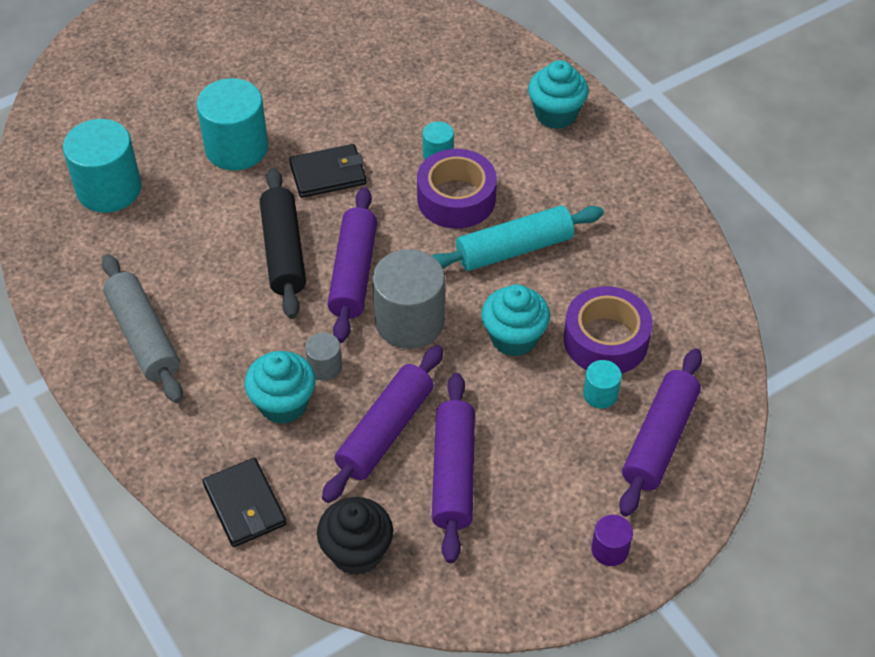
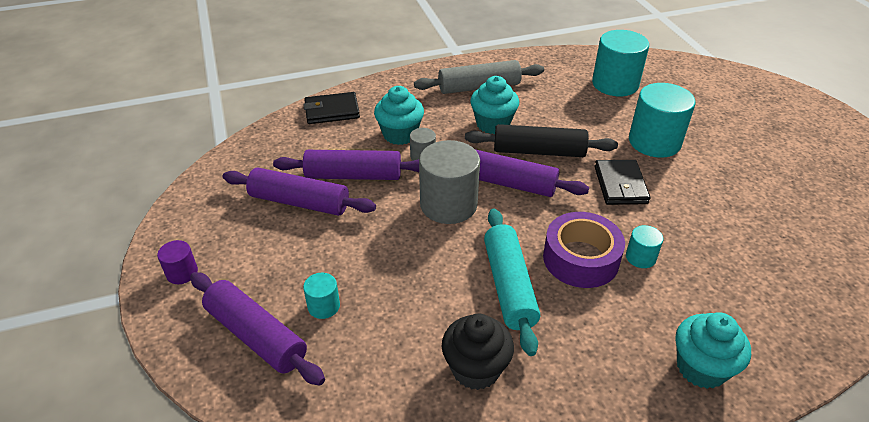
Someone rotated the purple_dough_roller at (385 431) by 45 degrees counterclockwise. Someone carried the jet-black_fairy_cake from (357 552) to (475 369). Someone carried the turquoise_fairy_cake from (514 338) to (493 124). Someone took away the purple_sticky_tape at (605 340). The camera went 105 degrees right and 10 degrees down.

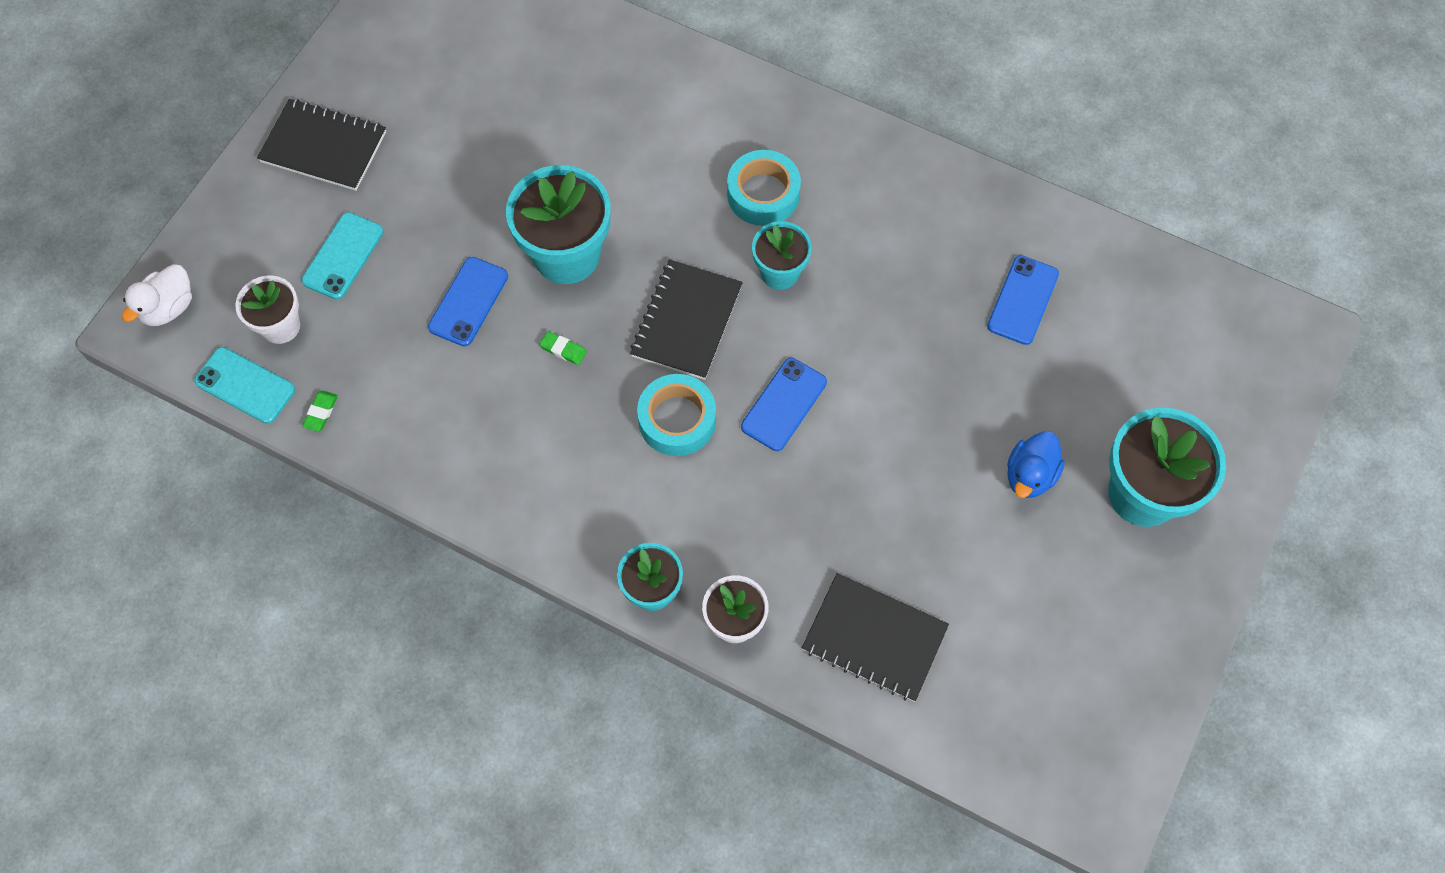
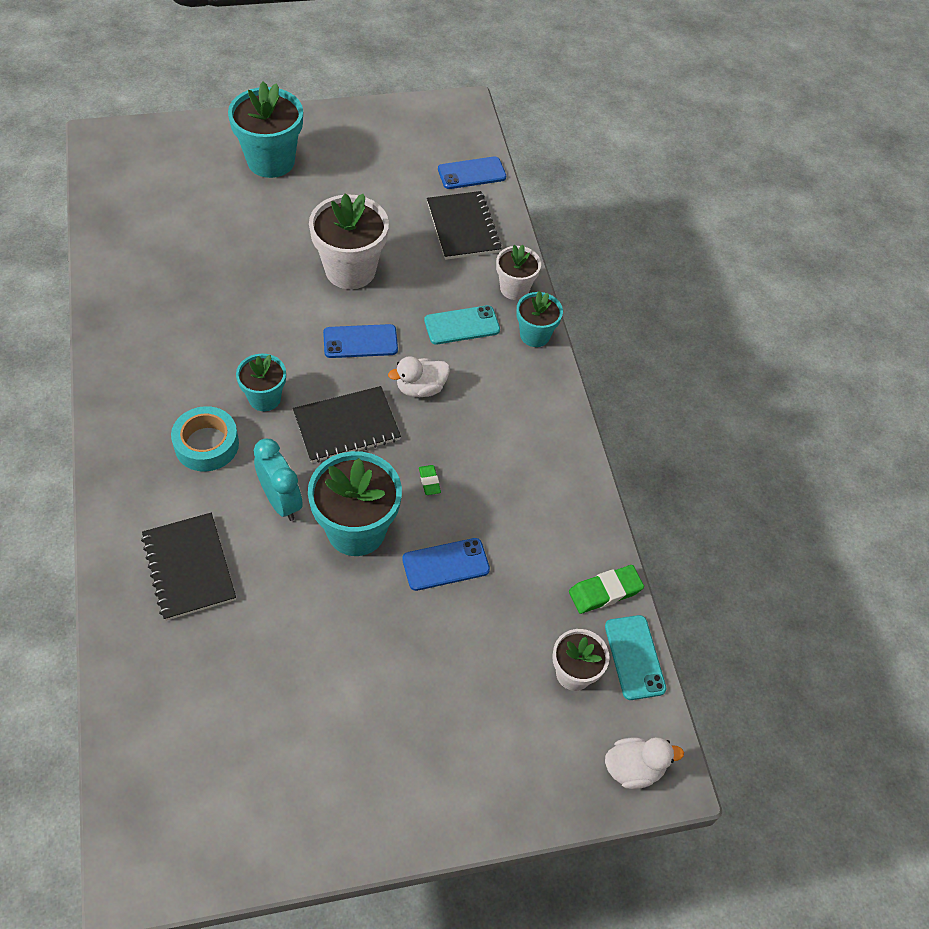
Someone carried the jet-black_notebook from (324 147) to (189 567). Someone put down the turquoise_alarm_clock at (281 501). Someone put down the snow-white_potted_plant at (350 270). Someone swapped the turquoise_sticky_tape at (677 420) for the snow-white_duck at (420 388). Someone carried the turquoise_phone from (343 256) to (462 325). Someone carried the blue_phone from (1022 300) to (472 173). Someone scaled the emerald_eraser at (321 412) by 1.79. Someone took away the blue_duck at (1029 475). The camera went 135 degrees left and 10 degrees down.

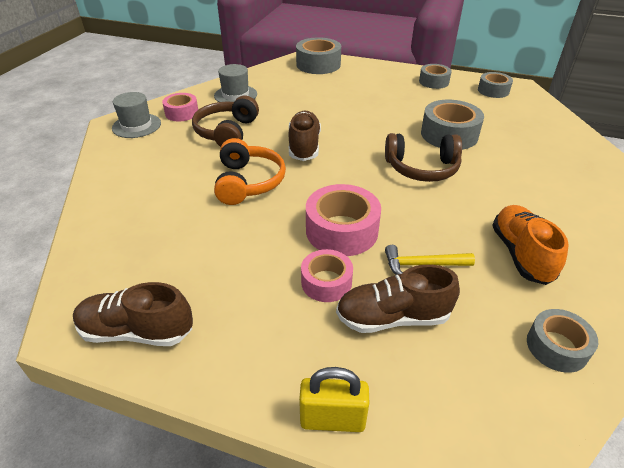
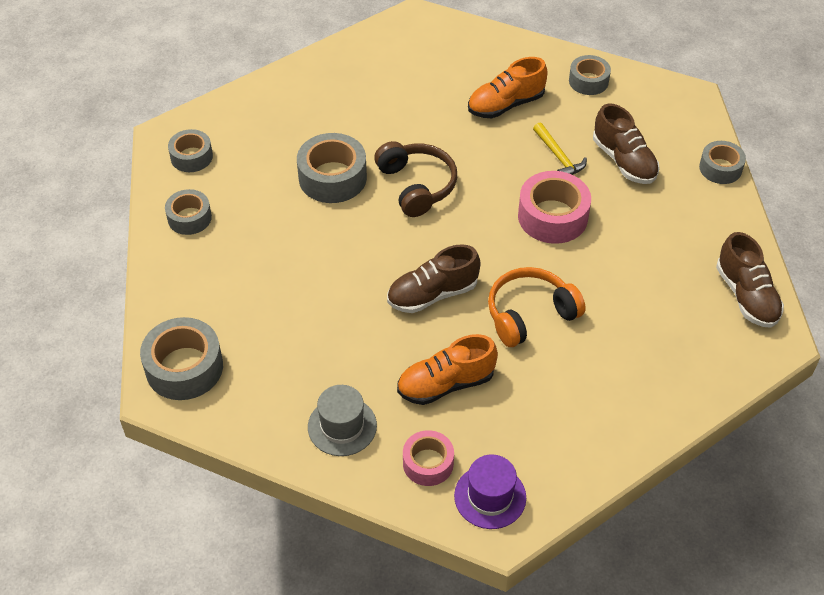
Someone swapped the brown_headphones at (227 132) for the bright_orange_shoe at (446 384). Someone repainted the ash-grey_tall_hat at (136 126), which became the purple_tall_hat at (490 496). Someone swapped the yellow_padlock at (332 419) for the ash-grey_sticky_tape at (720 168). Someone took away the rosy_sticky_tape at (326 282). The camera went 115 degrees left and 10 degrees up.

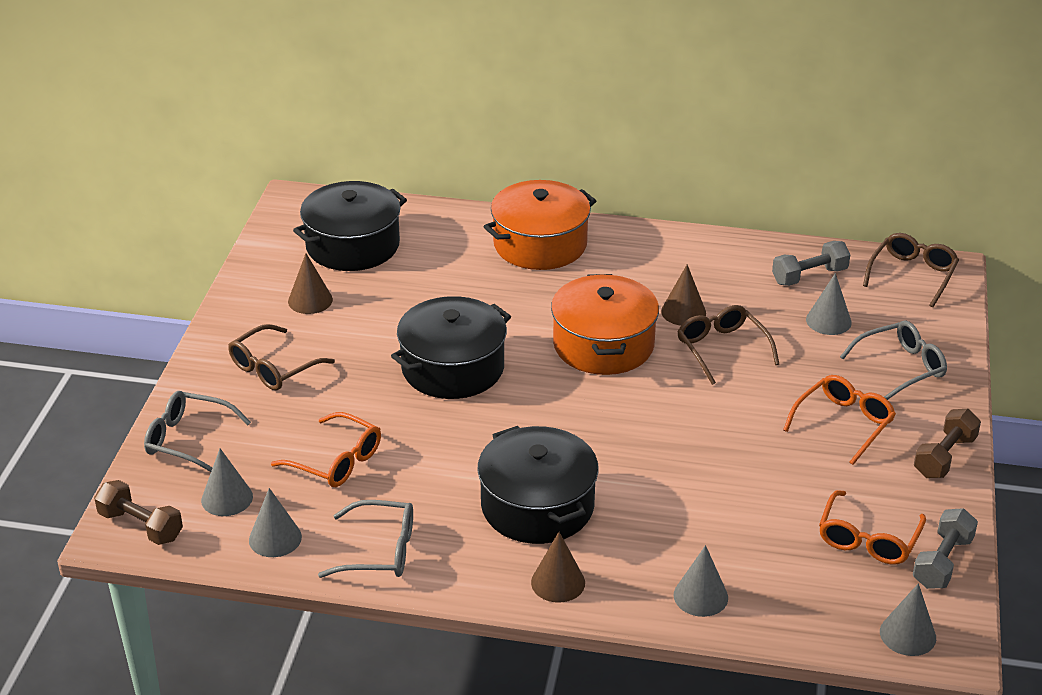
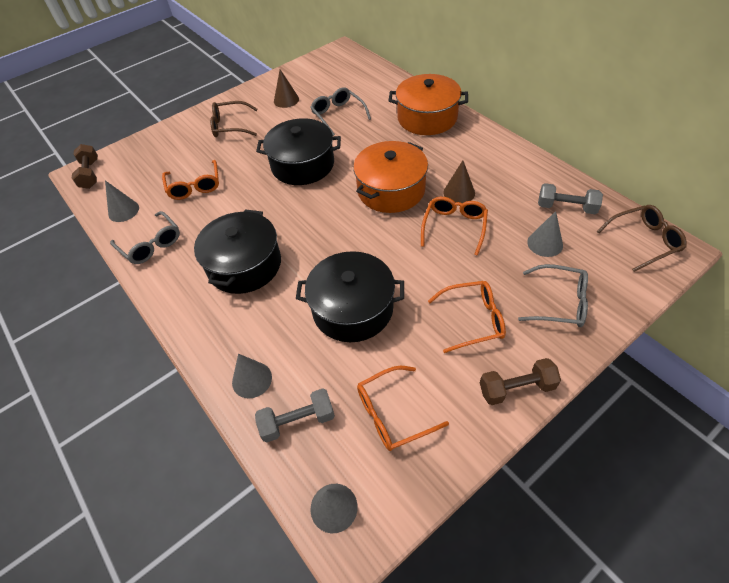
Someone carried the ash-grey_free_weight from (942 562) to (297 421). Someone carried the jet-black_pot from (352 245) to (352 309). Someone carried the ash-grey_glasses from (188 440) to (338 115). Someone repainted the brown_glasses at (722 349), which became the bright_orange_glasses at (454 227). Someone took away the ash-grey_cone at (227 498). Someone took away the brown_cone at (558 582). The camera went 45 degrees right and 15 degrees up.

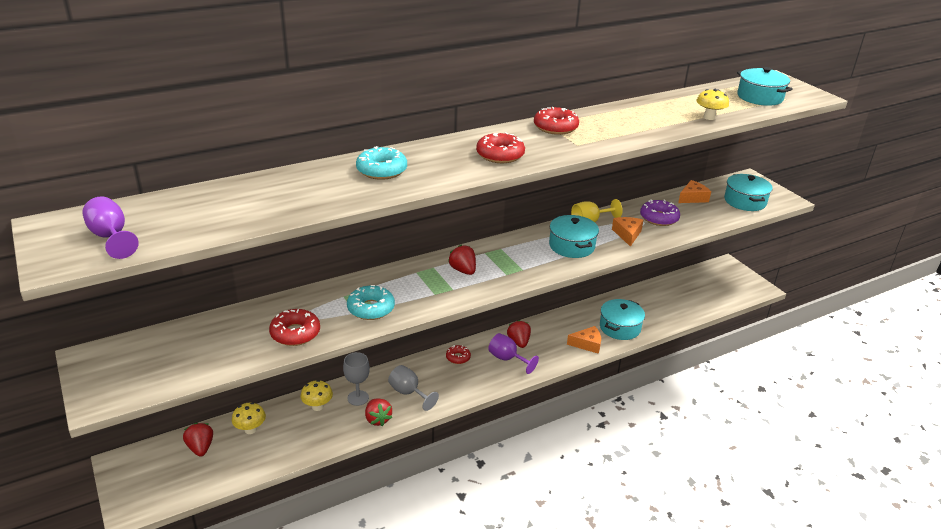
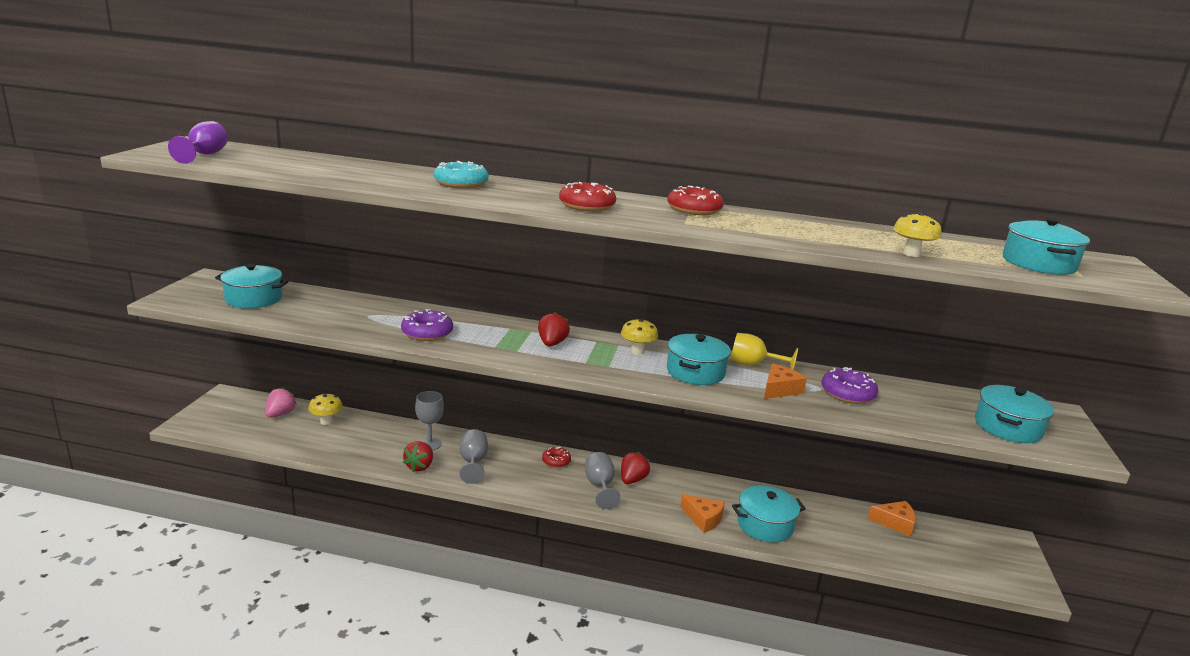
Someone put down the turquoise_pot at (254 299). Someone repainted the red_toy_strawberry at (200 448), which became the rosy_toy_strawberry at (280 414). Someone repainted the turquoise_doughnut at (371 308), which became the purple_doughnut at (427 333). Someone repainted the purple_wine_glass at (507 359), which became the ash-grey_wine_glass at (600 486). Someone carried the yellow_fungus from (317 406) to (637 351). Someone carried the bright_orange_piece_of_cheese from (692 198) to (895 523). Someone took away the red_doughnut at (295 333). The camera went 40 degrees right and 10 degrees down.

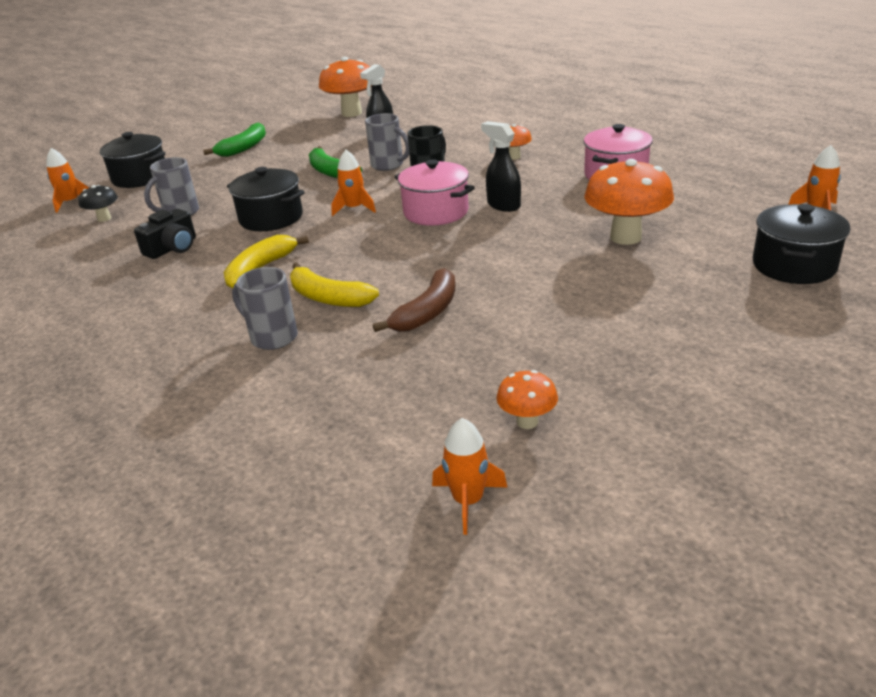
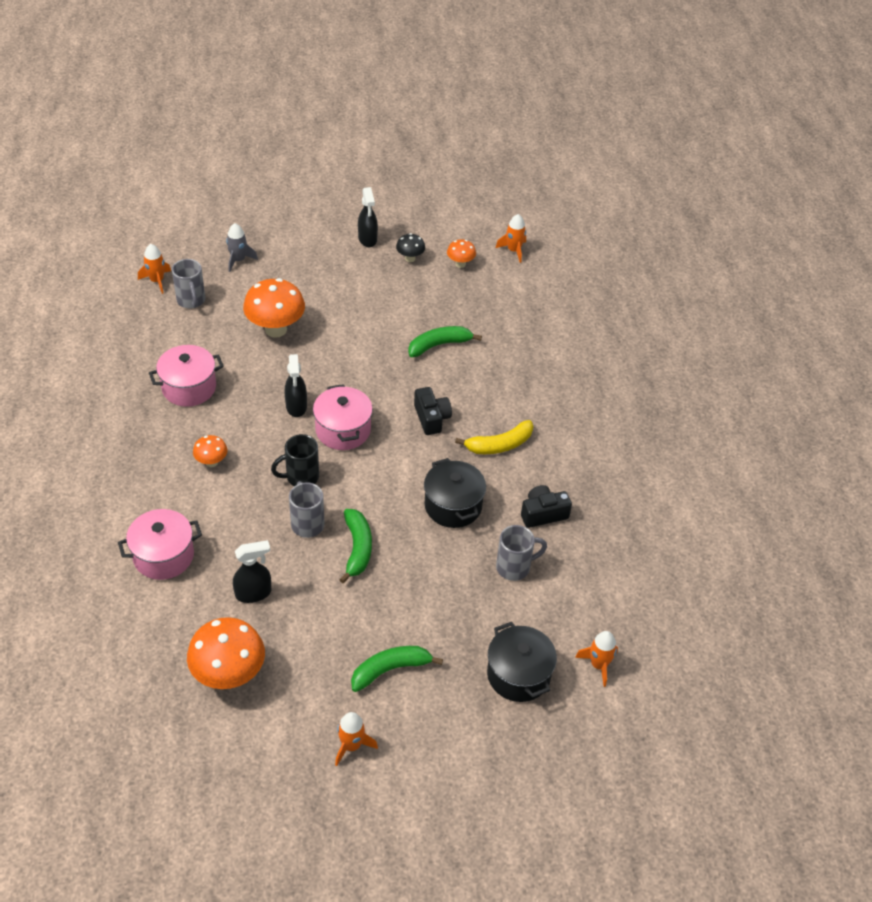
Someone put down the rosy_pot at (163 556). Someone carried the ash-grey_coffee_mug from (272 337) to (191 301). Someone swapped the jet-black_pot at (793 265) for the ash-grey_toy_rocket at (238 260). Someone carried the bright_orange_toy_rocket from (354 209) to (351 745). Someone put down the jet-black_spray_bottle at (367 239). Someone carried the jet-black_fungus from (104 218) to (410 258). Someone repainted the brown_toy_banana at (427 312), which became the emerald_toy_banana at (439 345). Someone put down the jet-black_photo_camera at (431 418). Someone took away the yellow_toy_banana at (328 298). The camera went 150 degrees left and 15 degrees up.

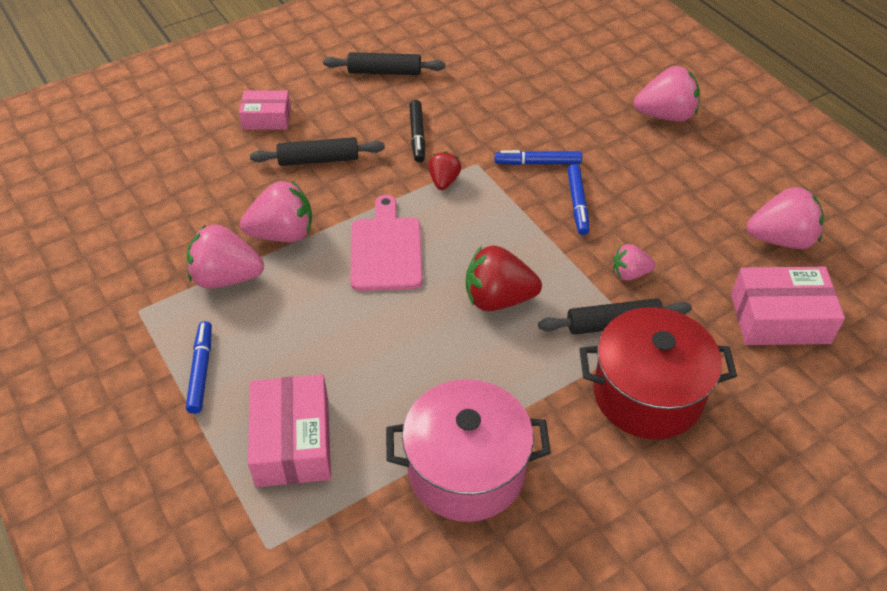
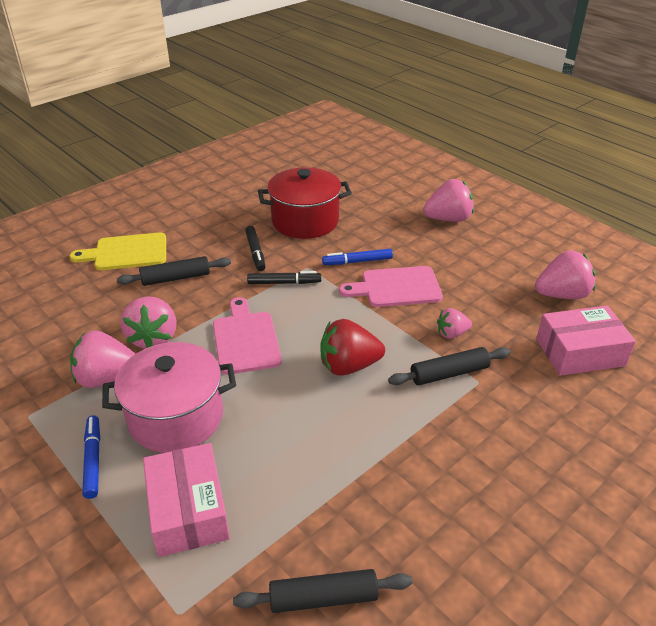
Someone swapped the rosy_parcel at (266 118) for the yellow_cutting_board at (127 252). Someone carried the rosy_pot from (466 470) to (176 417). Someone rotated the rosy_toy_strawberry at (283 234) by 105 degrees clockwise. Someone carried the jet-black_dough_roller from (384 72) to (323 598). Someone swapped the red_toy_strawberry at (444 181) for the jet-black_felt_pen at (284 283). Someone carried the red_pot from (647 394) to (305 221). Someone swapped the blue_felt_pen at (577 204) for the rosy_cutting_board at (396 287). The camera went 10 degrees left and 10 degrees down.

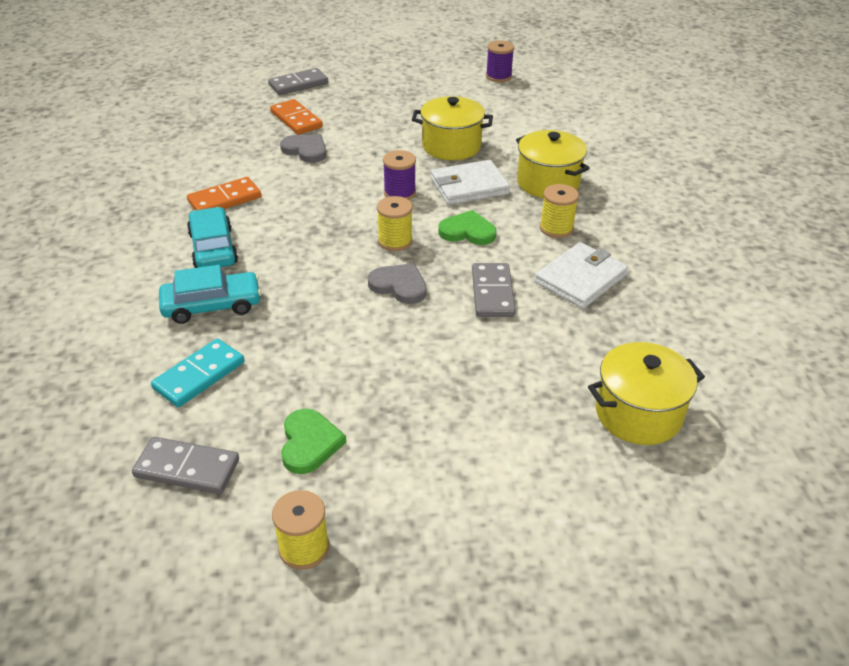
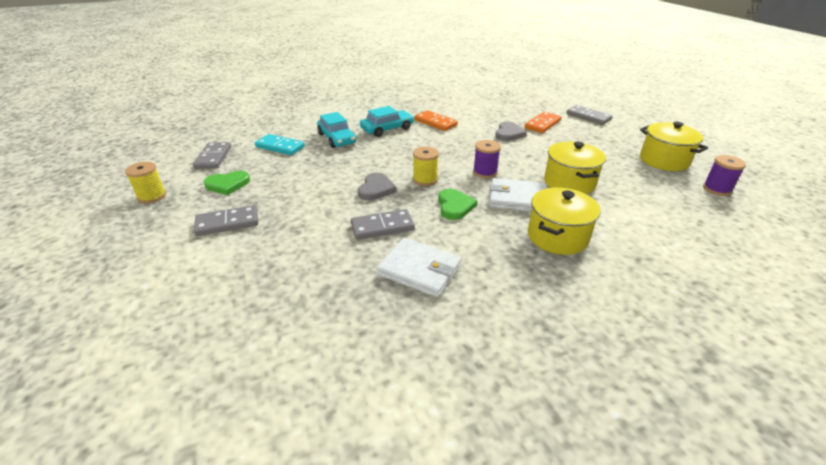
Someone put down the ash-grey_domino at (227 223). Someone rotated the snow-white_wallet at (469 186) by 45 degrees counterclockwise. Someone carried the yellow_pot from (638 414) to (664 160). Someone took away the yellow_bobbin at (556 228). The camera went 75 degrees right and 5 degrees down.

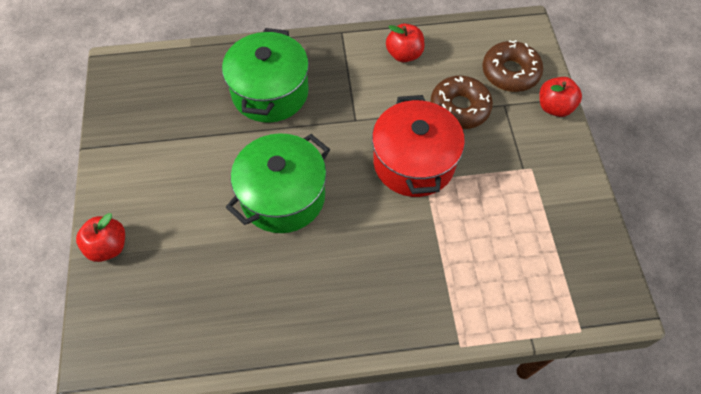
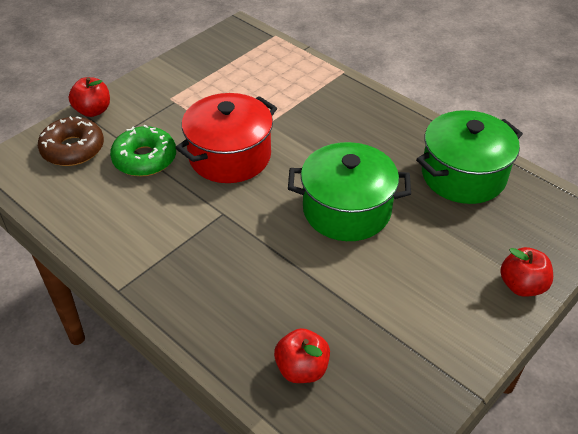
Someone repainted the brown_doughnut at (459 108), which became the emerald_doughnut at (144 159). Someone carried the red_apple from (404 54) to (302 369). Someone carried the emerald_pot from (270 92) to (463 175). The camera went 130 degrees left and 15 degrees down.

